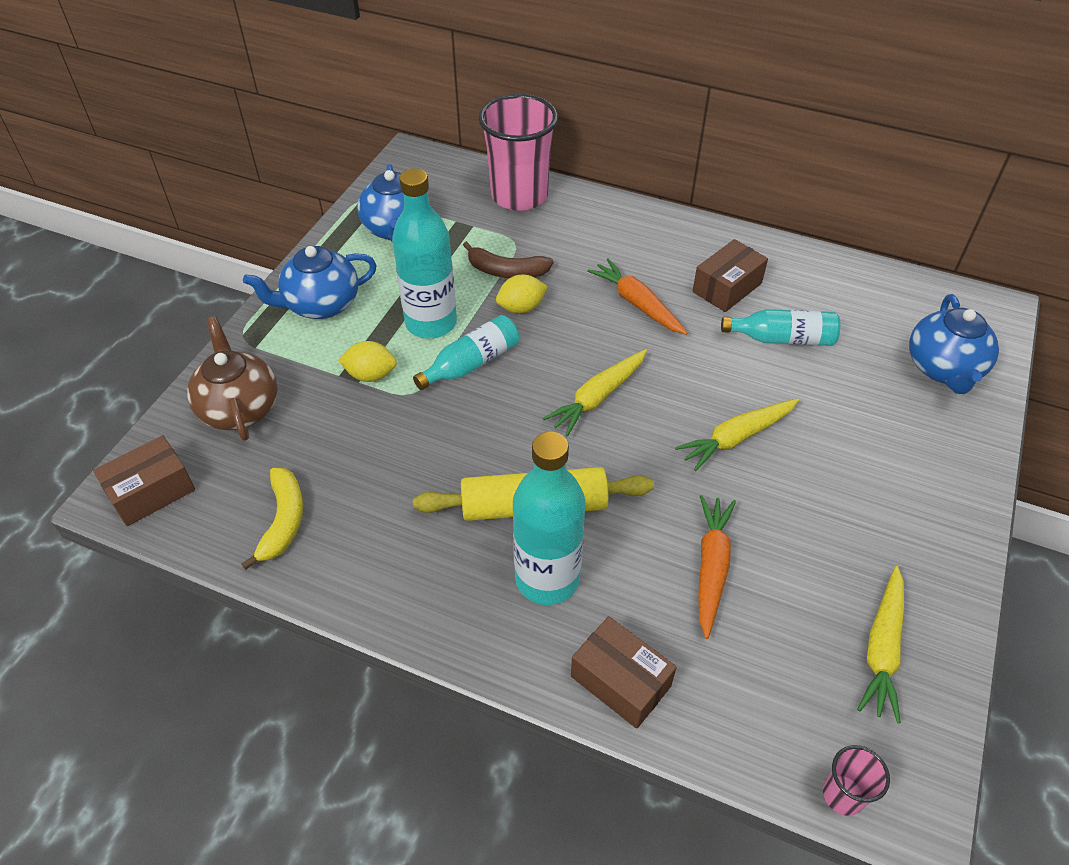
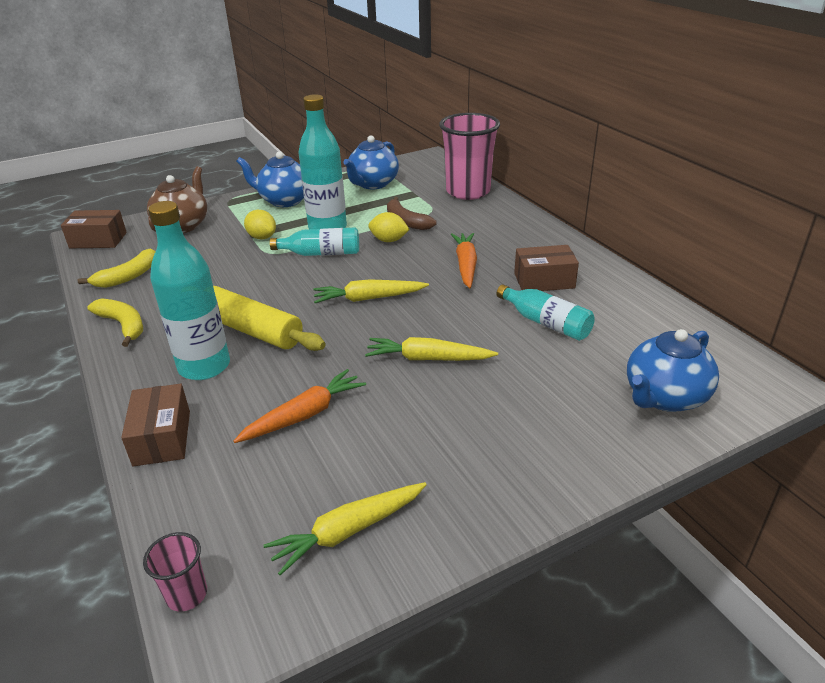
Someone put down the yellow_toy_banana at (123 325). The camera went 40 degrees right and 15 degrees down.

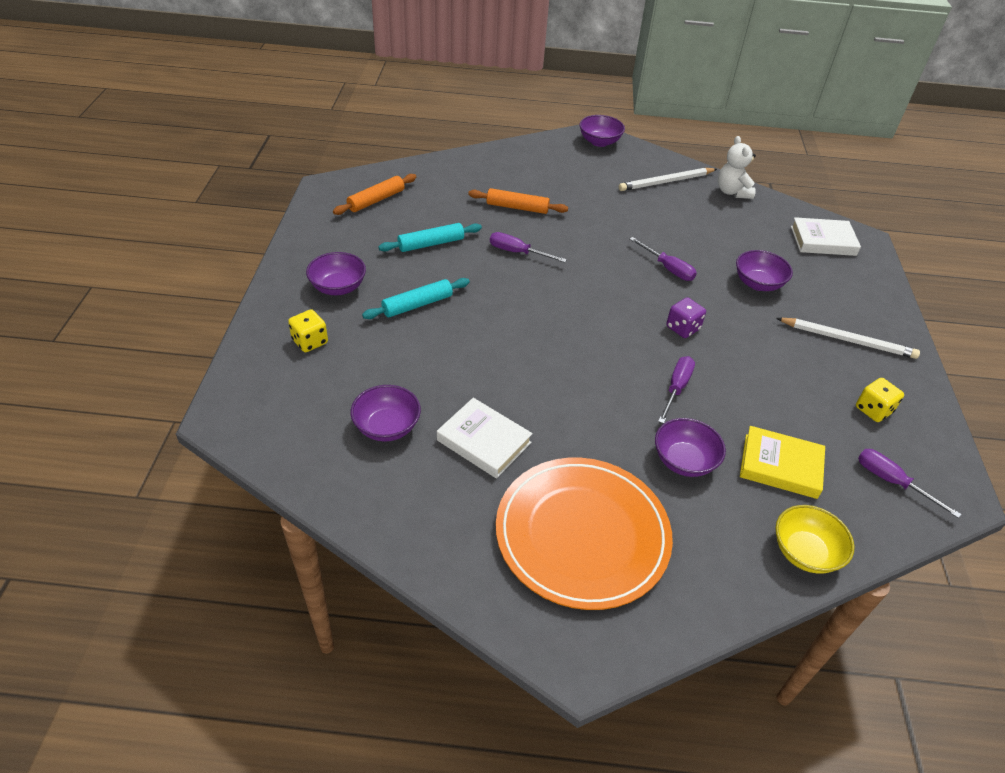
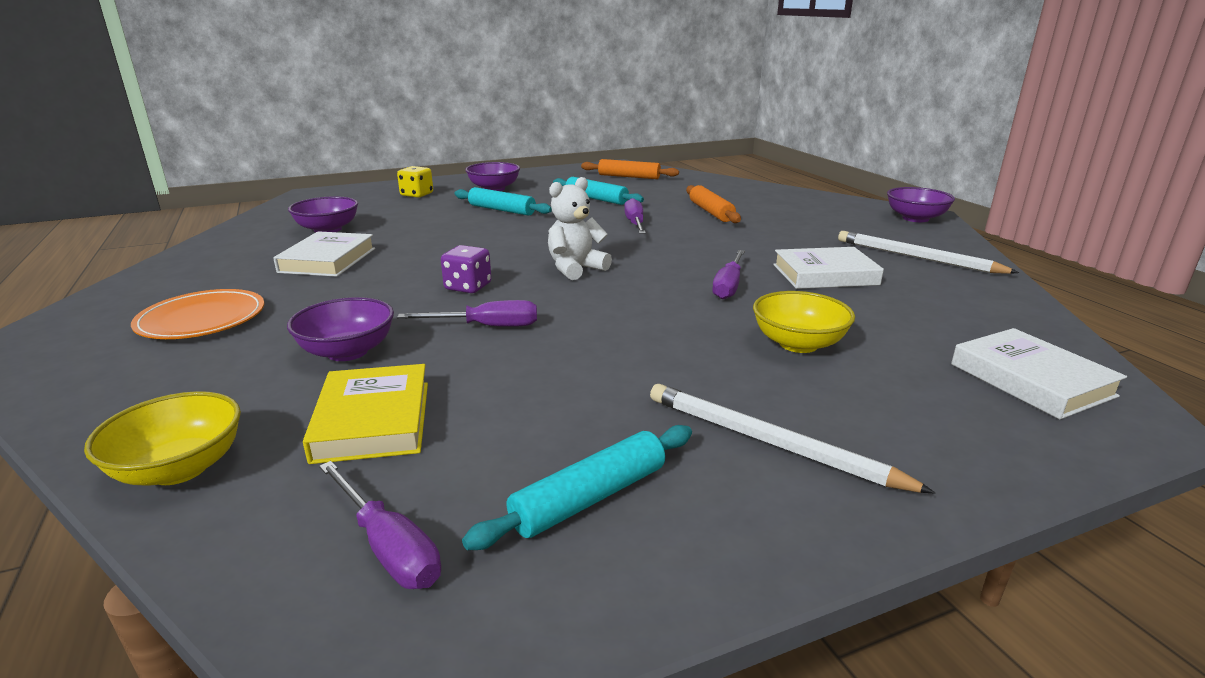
Someone scaled the bright_orange_flat_dish at (582 534) by 0.56. Someone rotated the purple_screwdriver at (891 482) by 120 degrees clockwise. Someone carried the purple_game_die from (682 328) to (468 287). Someone swapped the yellow_game_die at (873 410) for the turquoise_dough_roller at (590 498). Someone carried the snow-white_stuffed_bear from (732 192) to (575 269). Someone rotated the snow-white_wooden_pencil at (847 340) by 135 degrees clockwise. Someone repainted the purple_bowl at (758 283), which became the yellow_bowl at (798 344). Someone put down the snow-white_hardback at (825 274). The camera went 65 degrees right and 20 degrees down.

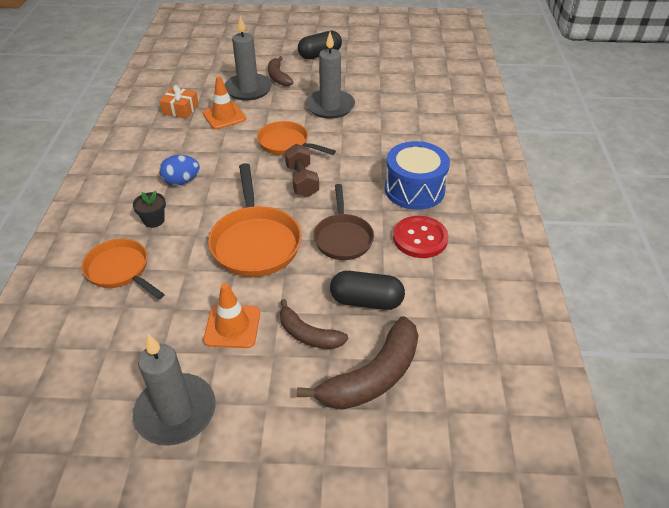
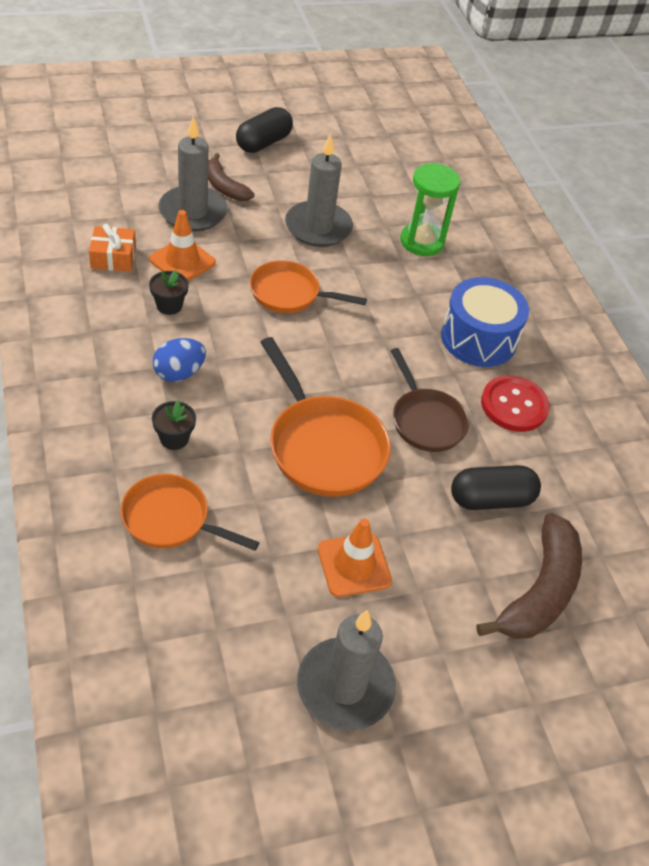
Someone put down the jet-black_potted_plant at (169 305). Someone put down the emerald_sandglass at (422 242). Someone took away the brown_toy_banana at (308 334). Someone took away the brown_free_weight at (302 181). The camera went 25 degrees left and 5 degrees up.

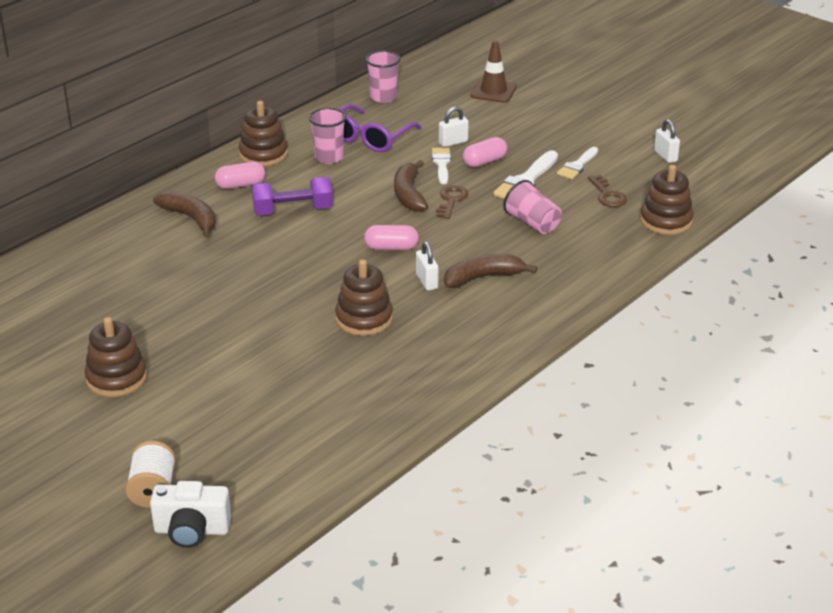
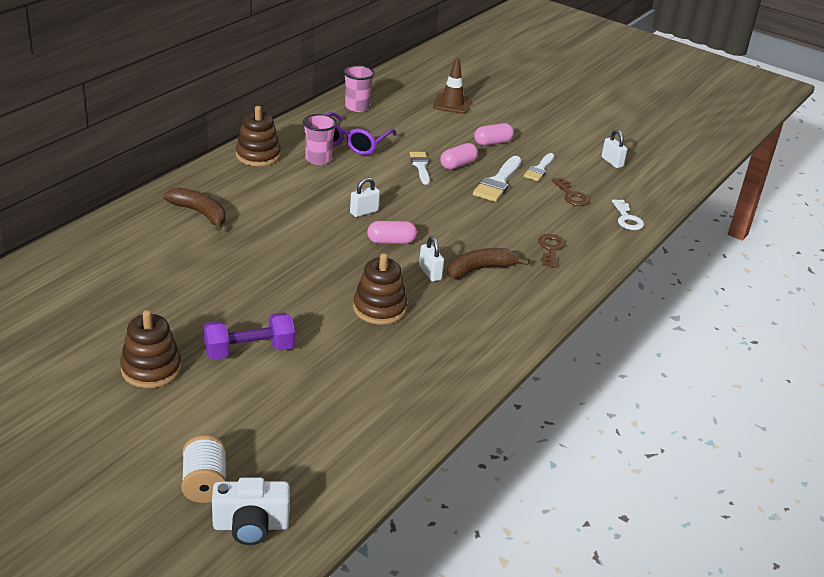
Someone carried the purple_free_weight from (292 211) to (249 351). Someone carried the snow-white_padlock from (453 142) to (364 212). Someone carried the rosy_pill_shape from (240 185) to (492 142). Someone carried the brown_door_key from (451 200) to (550 249). Someone swapped the brown_ring_stacker at (666 221) for the snow-white_door_key at (627 218). Someone took away the brown_toy_banana at (409 194). Someone took away the rosy_beaker at (532 223). The camera went 10 degrees left and 0 degrees up.

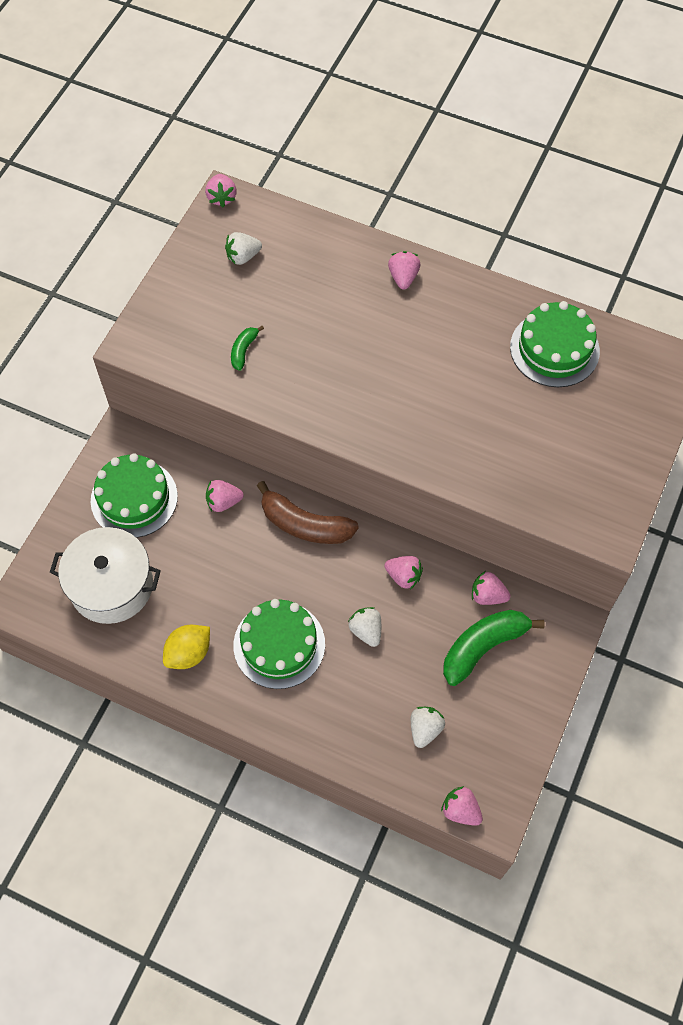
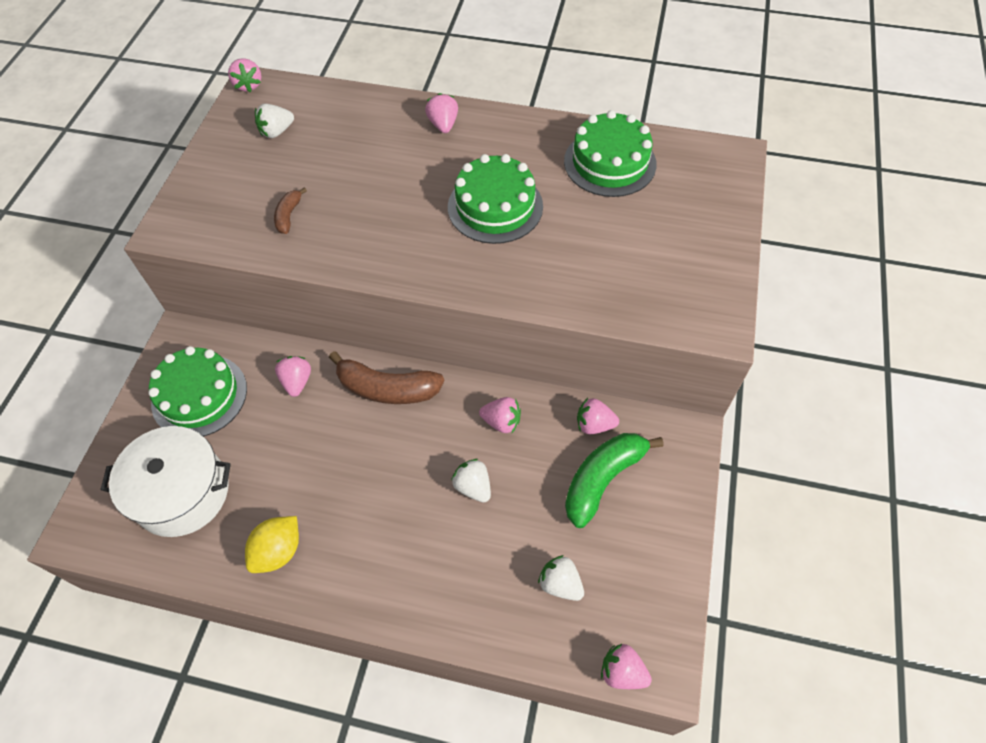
Someone repainted the emerald_toy_banana at (244 350), which became the brown_toy_banana at (289 215). Someone rotated the rosy_toy_strawberry at (223 502) by 105 degrees clockwise. Someone carried the emerald_layer_cake from (279 644) to (495 206). Someone rotated the snow-white_toy_strawberry at (425 729) by 60 degrees counterclockwise. The camera went 10 degrees left and 5 degrees down.

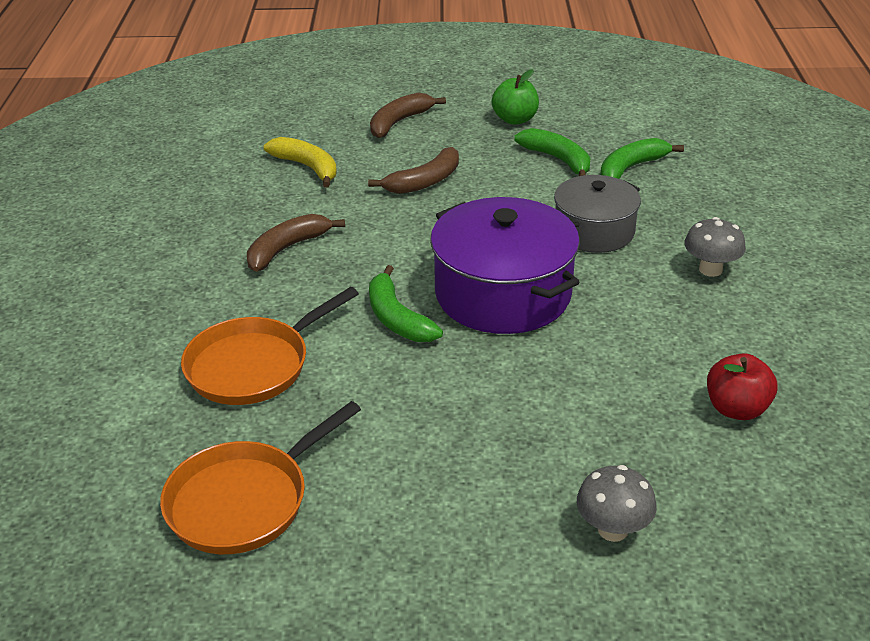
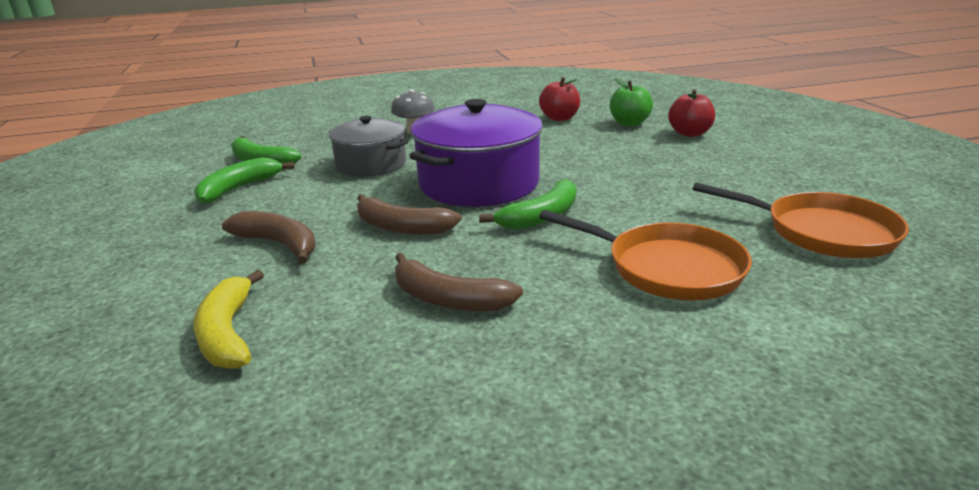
Someone rotated the yellow_toy_banana at (307 167) by 45 degrees counterclockwise. Someone carried the brown_toy_banana from (399 122) to (401 227). Someone carried the emerald_apple from (515 119) to (629 123). Someone swapped the ash-grey_fungus at (613 529) for the red_apple at (689 133). The camera went 105 degrees left and 10 degrees down.

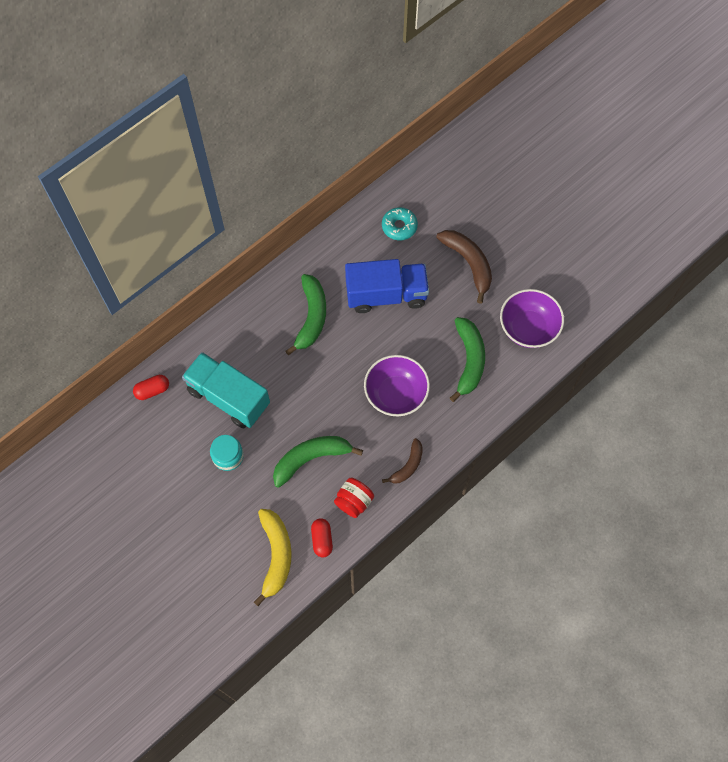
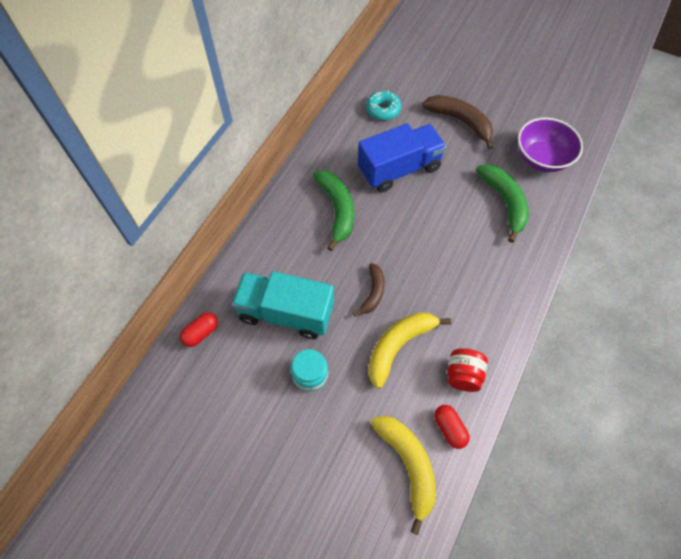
Someone carried the brown_toy_banana from (407 466) to (373 293). Someone repainted the emerald_toy_banana at (311 458), which became the yellow_toy_banana at (398 346). Someone took away the purple_bowl at (396 394). The camera went 20 degrees left and 5 degrees down.

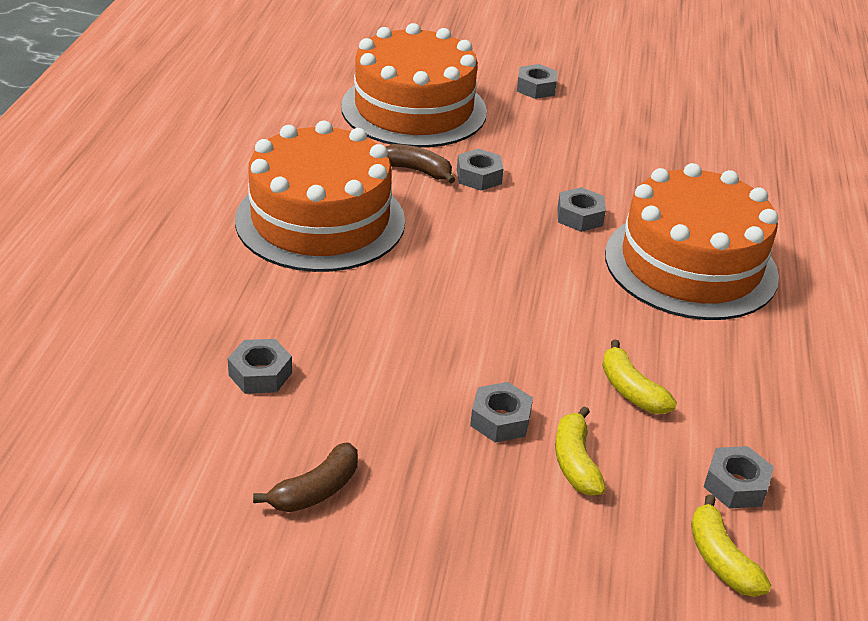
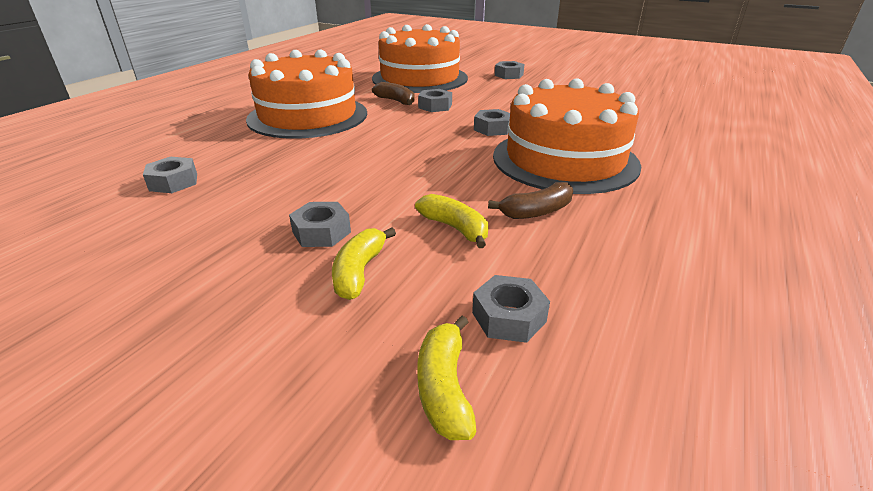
Someone rotated the yellow_toy_banana at (631 390) by 150 degrees clockwise. Someone carried the brown_toy_banana from (316 490) to (536 211). The camera went 20 degrees right and 5 degrees down.

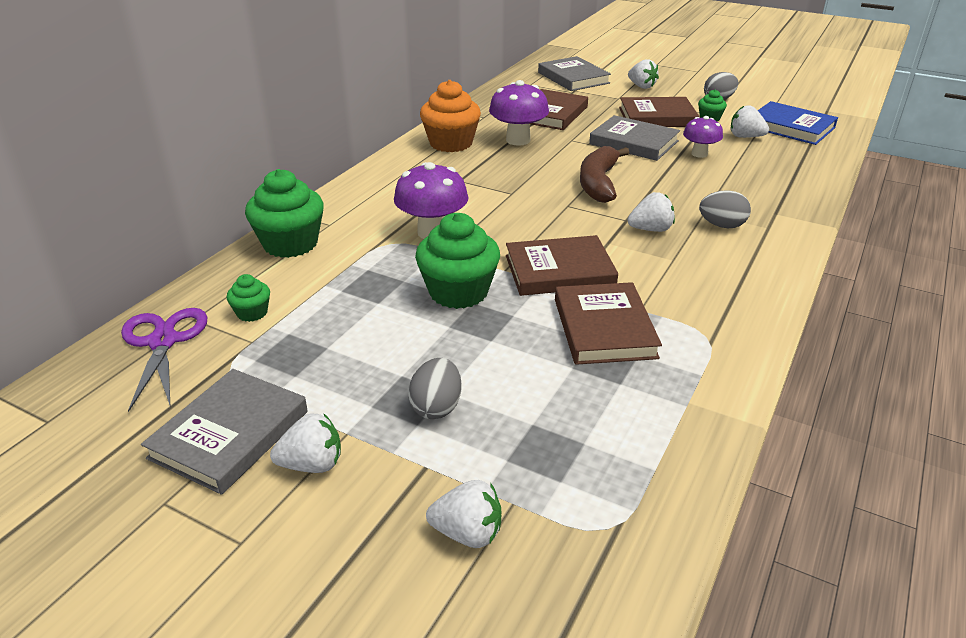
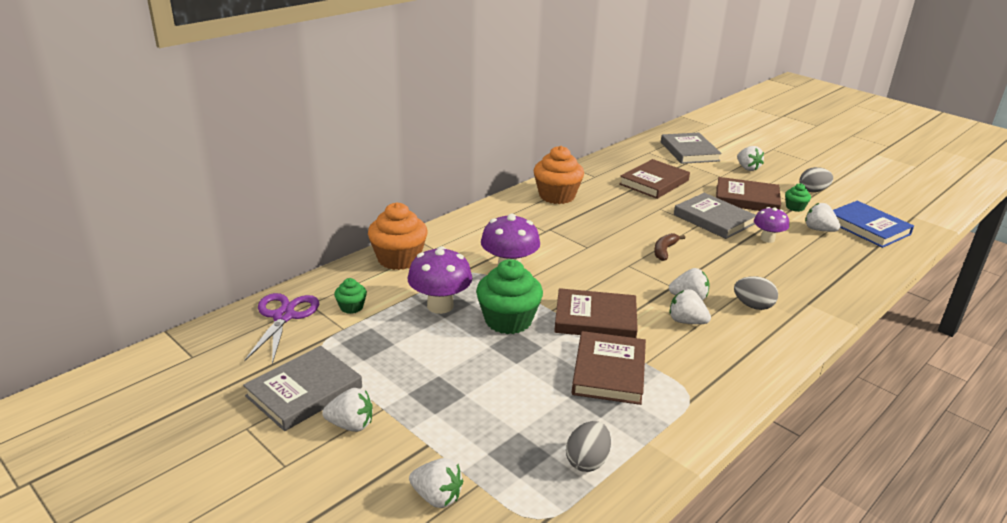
Someone repainted the emerald_fairy_cake at (290 244), which became the bright_orange_fairy_cake at (399 259). Someone carried the purple_fungus from (518 140) to (440 306). Someone carried the ash-grey_toy_egg from (436 407) to (587 461). Someone scaled the brown_toy_banana at (599 183) by 0.57. Someone put down the snow-white_toy_strawberry at (686 321). The camera went 15 degrees right and 5 degrees down.

